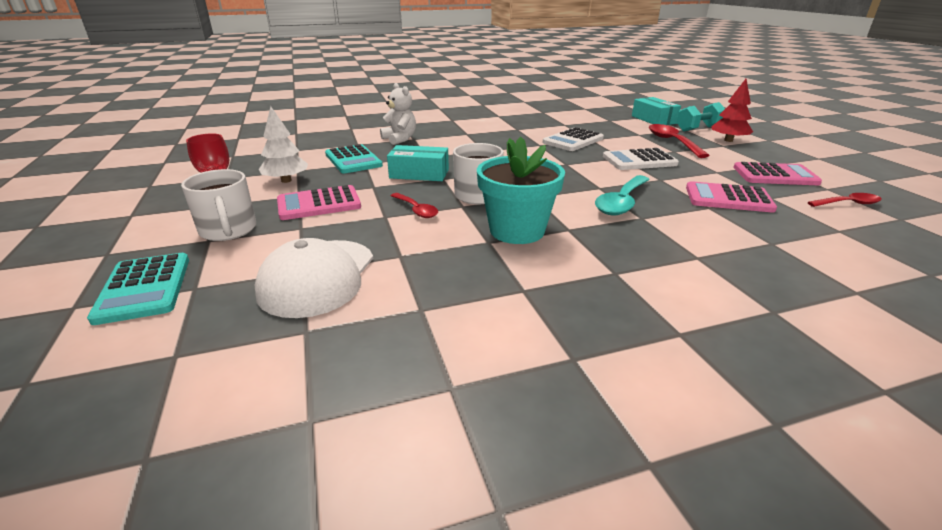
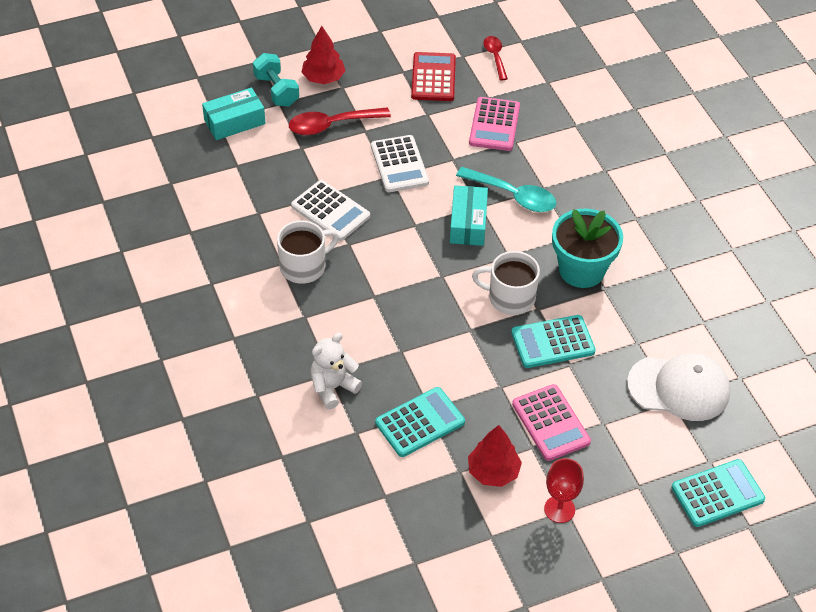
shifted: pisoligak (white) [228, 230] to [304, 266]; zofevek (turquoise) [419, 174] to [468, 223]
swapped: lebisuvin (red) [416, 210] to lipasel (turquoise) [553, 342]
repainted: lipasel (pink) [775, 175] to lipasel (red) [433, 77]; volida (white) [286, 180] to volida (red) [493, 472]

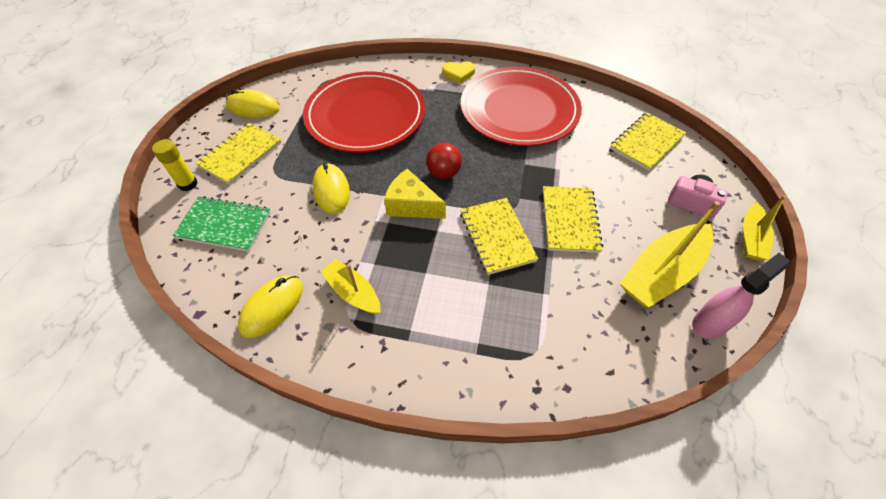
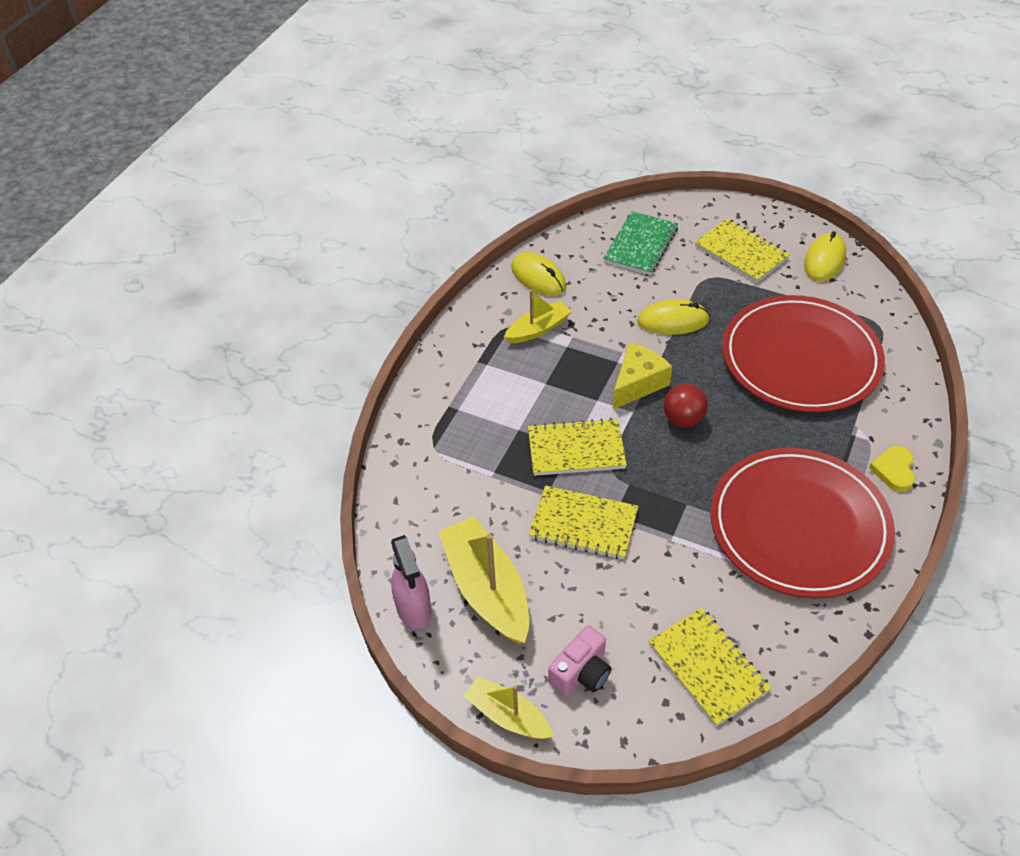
gone: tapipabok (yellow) [188, 184]

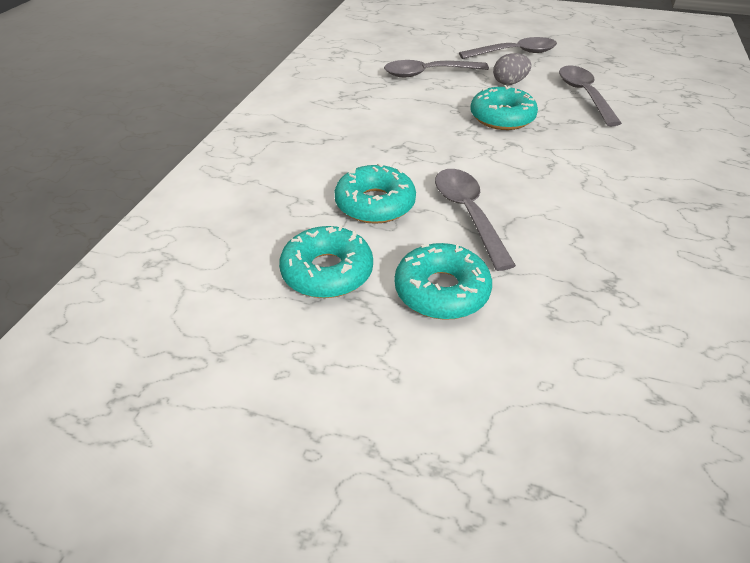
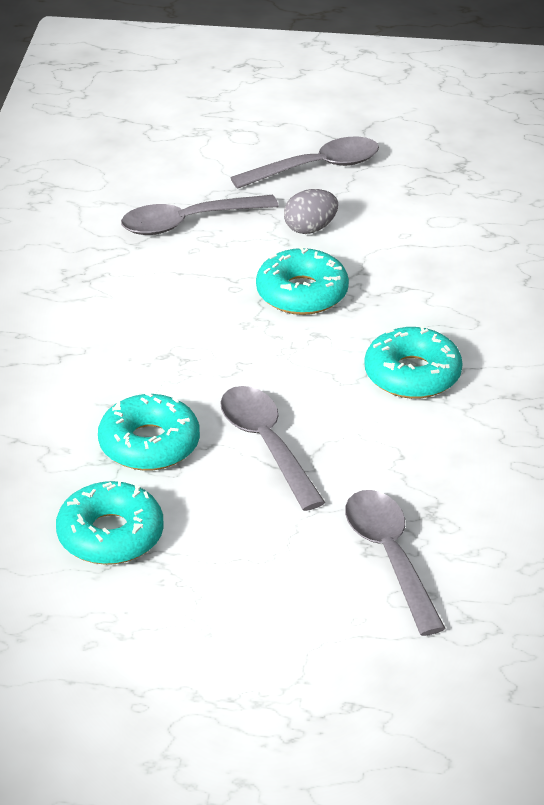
shifted: lebisuvin (grey) [584, 95] to [390, 557]; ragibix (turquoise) [441, 291] to [412, 374]

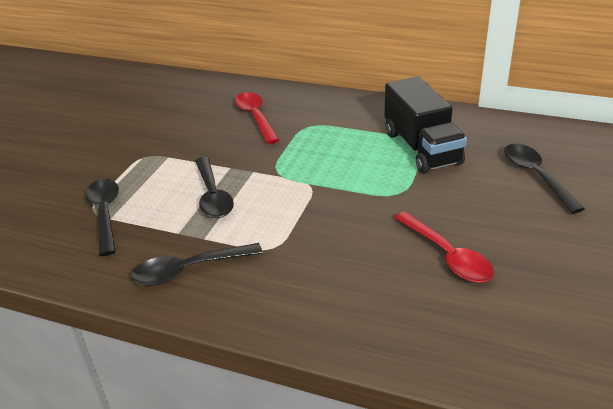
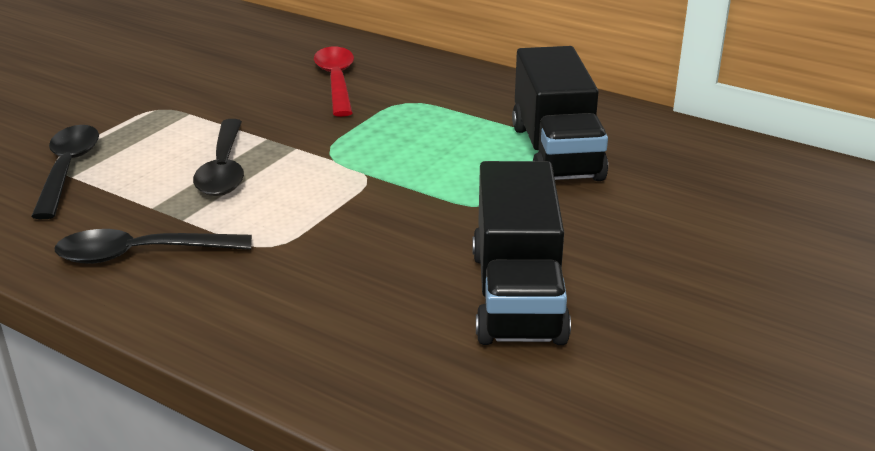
gone: lebisuvin (black) [535, 176]
swapped: lebisuvin (red) [447, 256] to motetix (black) [517, 295]

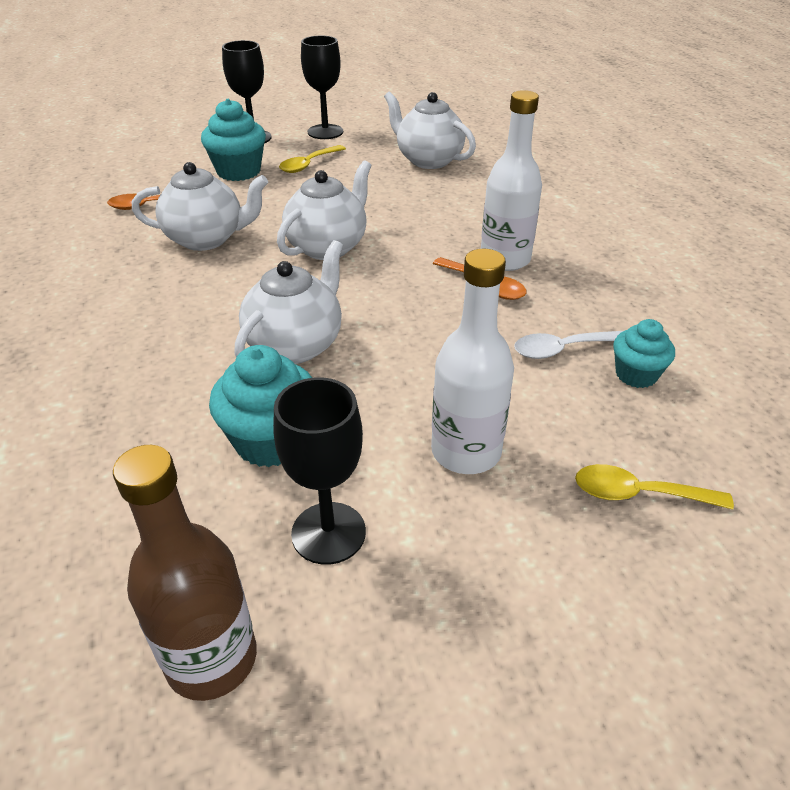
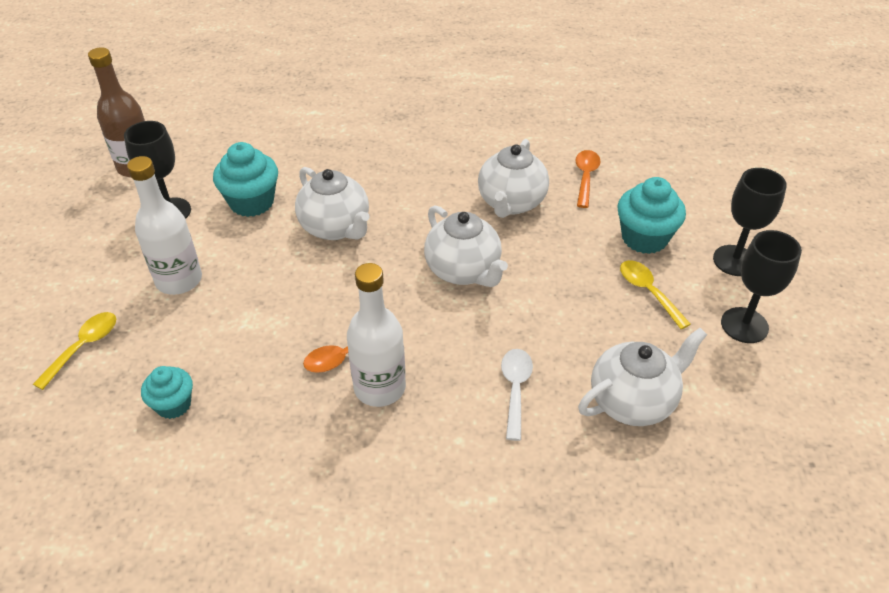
shifted: lebisuvin (white) [562, 349] to [515, 389]

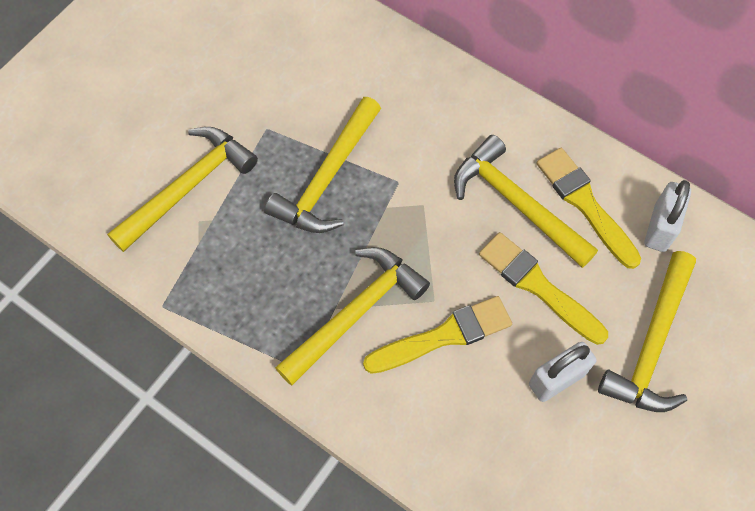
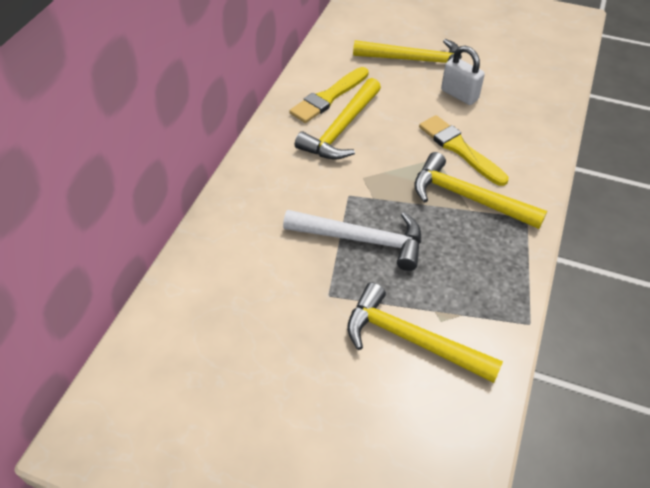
gone: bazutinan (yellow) [538, 286]; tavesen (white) [660, 227]
repainted: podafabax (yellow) [327, 178] to podafabax (white) [362, 240]

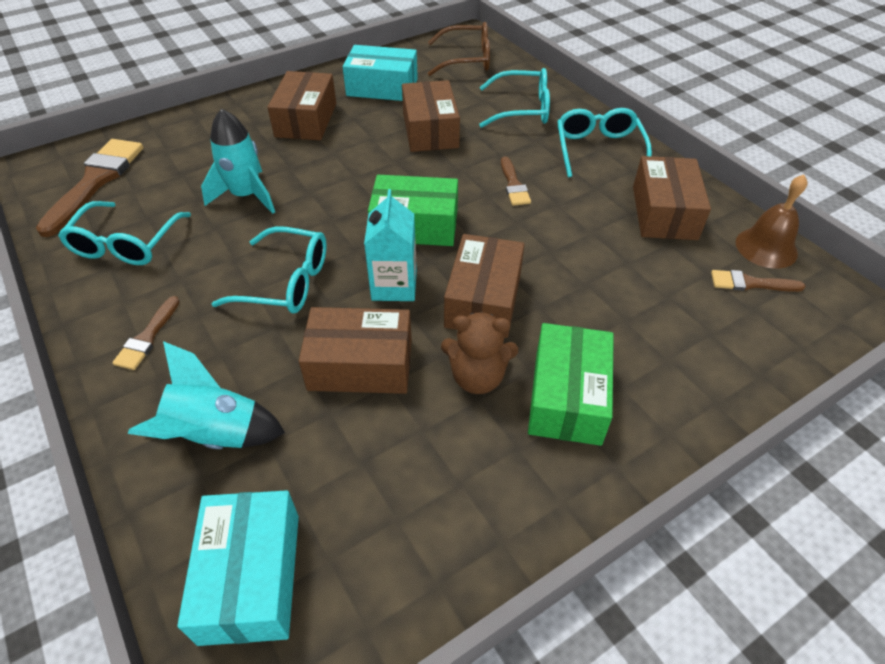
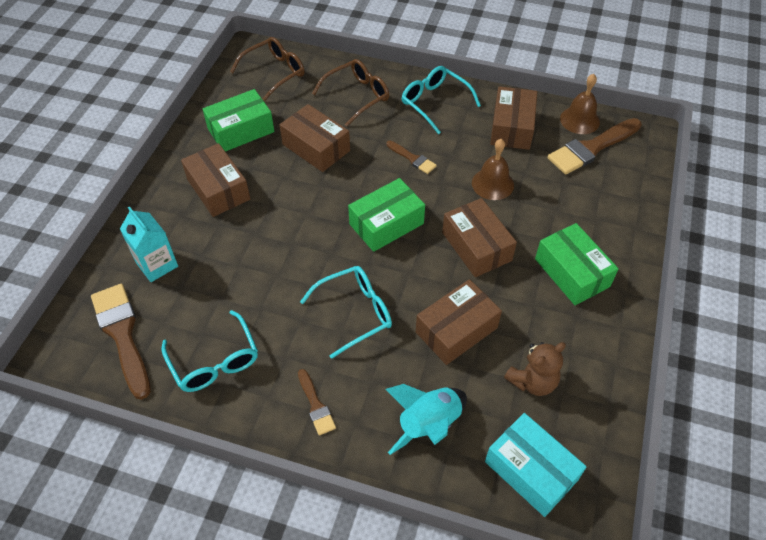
gone: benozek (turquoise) [246, 196]
new: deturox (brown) [492, 184]
shifted: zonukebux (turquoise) [394, 285] to [157, 264]; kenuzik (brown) [477, 377] to [532, 381]
repainted: zofevek (turquoise) [382, 87] to zofevek (green) [241, 130]; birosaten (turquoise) [522, 109] to birosaten (brown) [357, 96]
rotated: zofevek (brown) [664, 212] = [512, 128] 45 degrees clockwise
scaled: bazutinan (brown) [750, 283] = [591, 148] x1.93

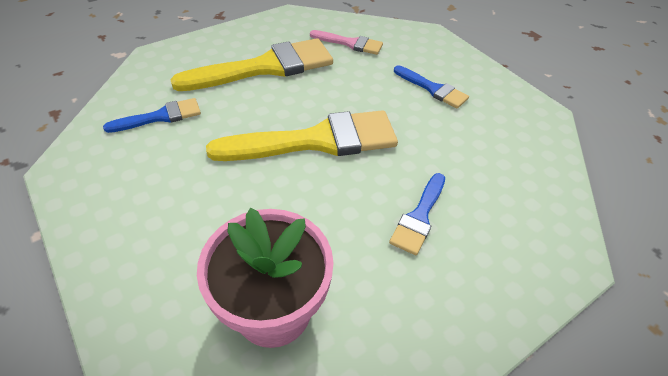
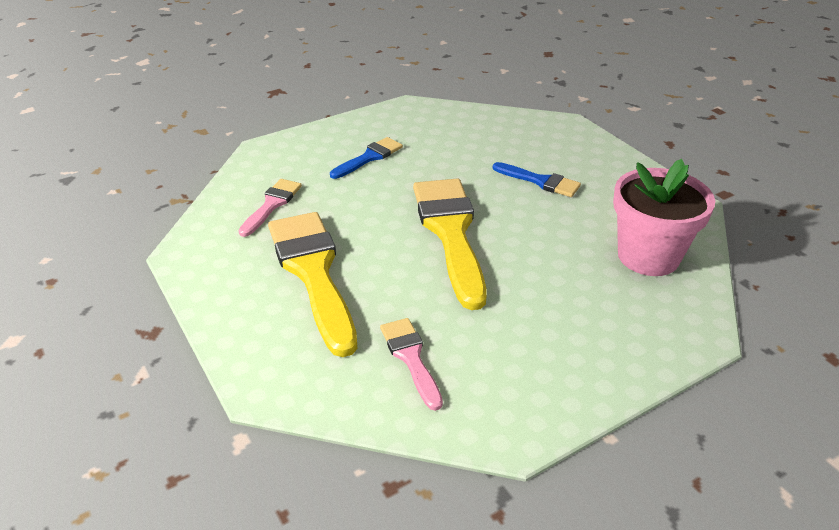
repainted: bazutinan (blue) [161, 117] to bazutinan (pink) [411, 358]

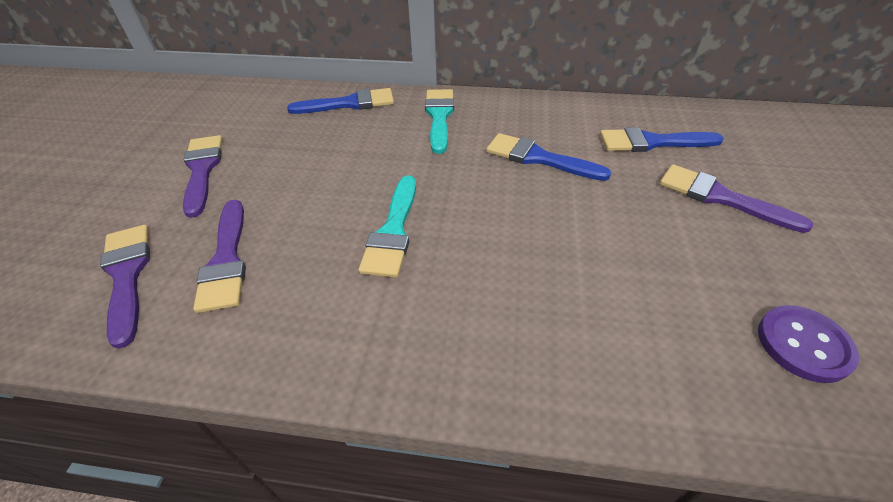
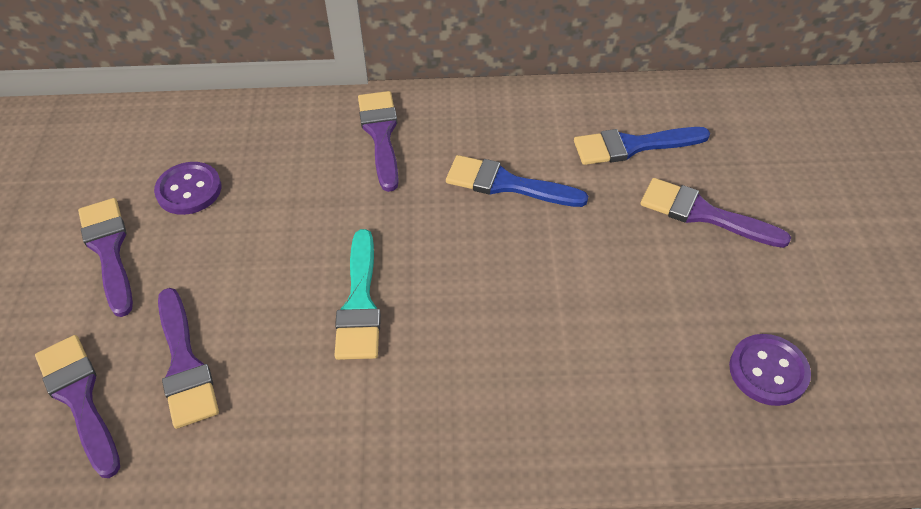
gone: bazutinan (blue) [349, 104]
new: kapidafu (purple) [189, 190]
repainted: bazutinan (turquoise) [439, 117] to bazutinan (purple) [381, 134]

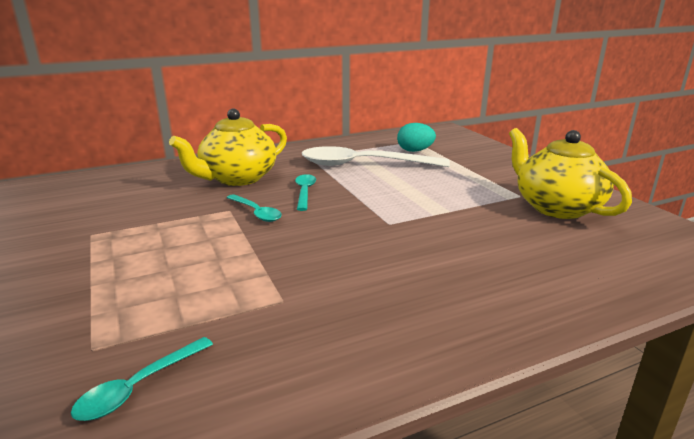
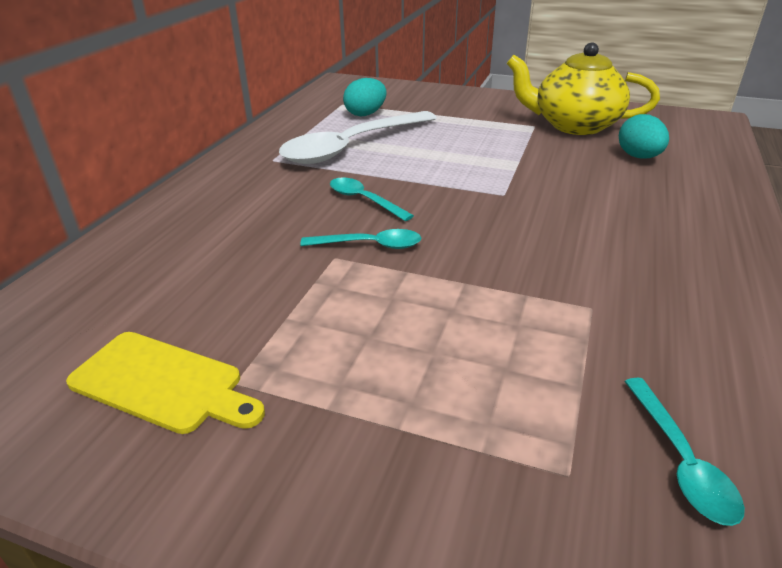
gone: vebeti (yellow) [237, 178]
new: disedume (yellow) [162, 383]; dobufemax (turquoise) [638, 157]

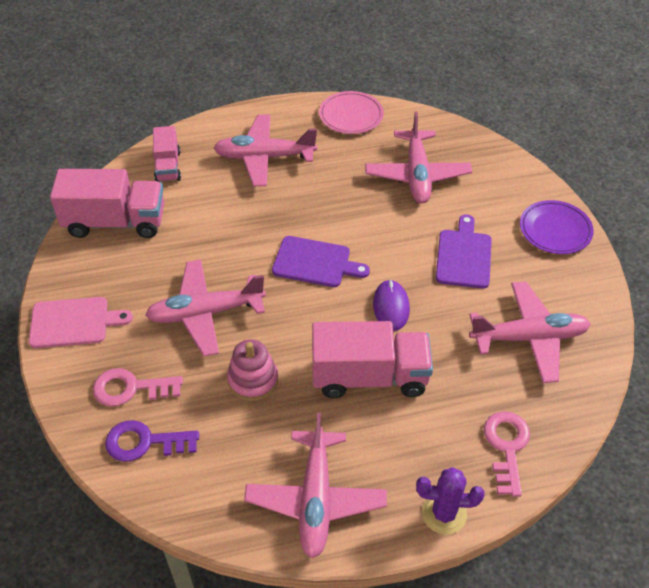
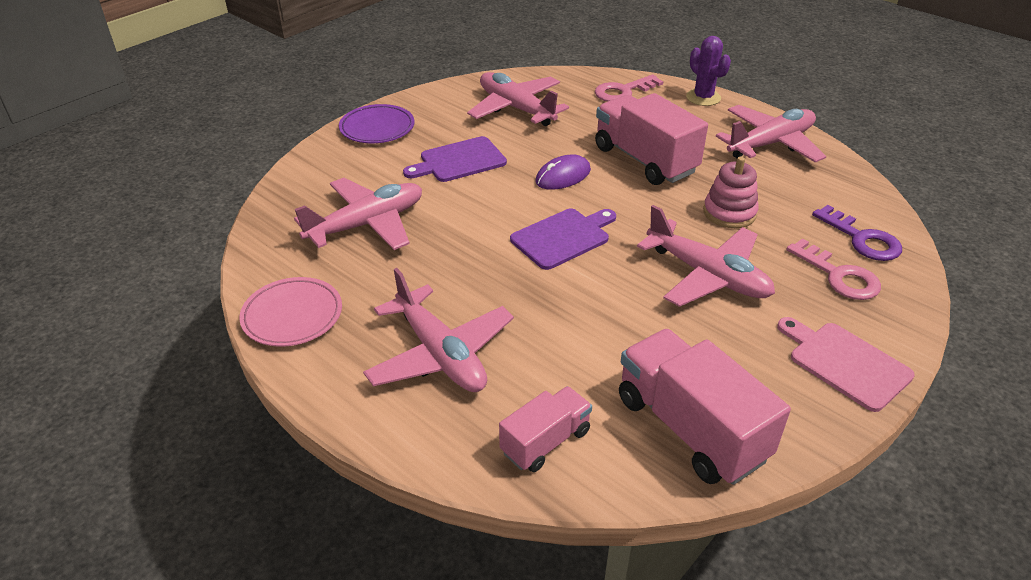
rotated: disedume (purple) [315, 262] = [563, 237] 75 degrees clockwise

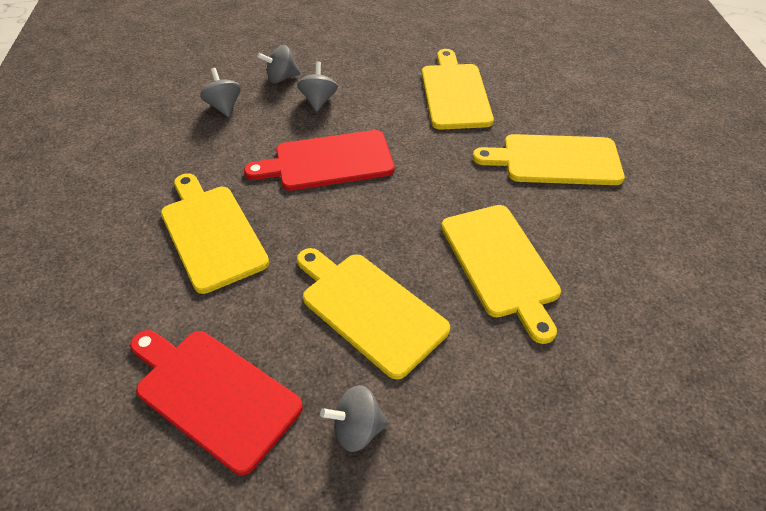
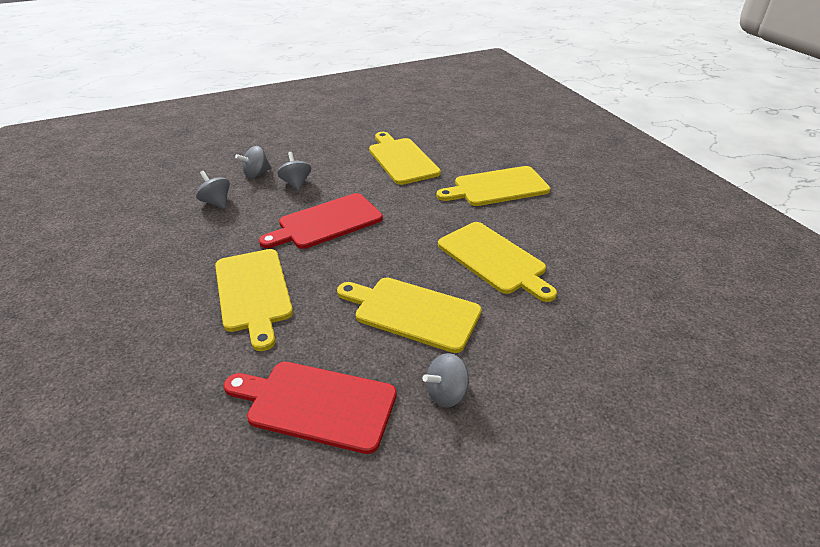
rotated: disedume (yellow) [211, 233] = [253, 292] 150 degrees counterclockwise

